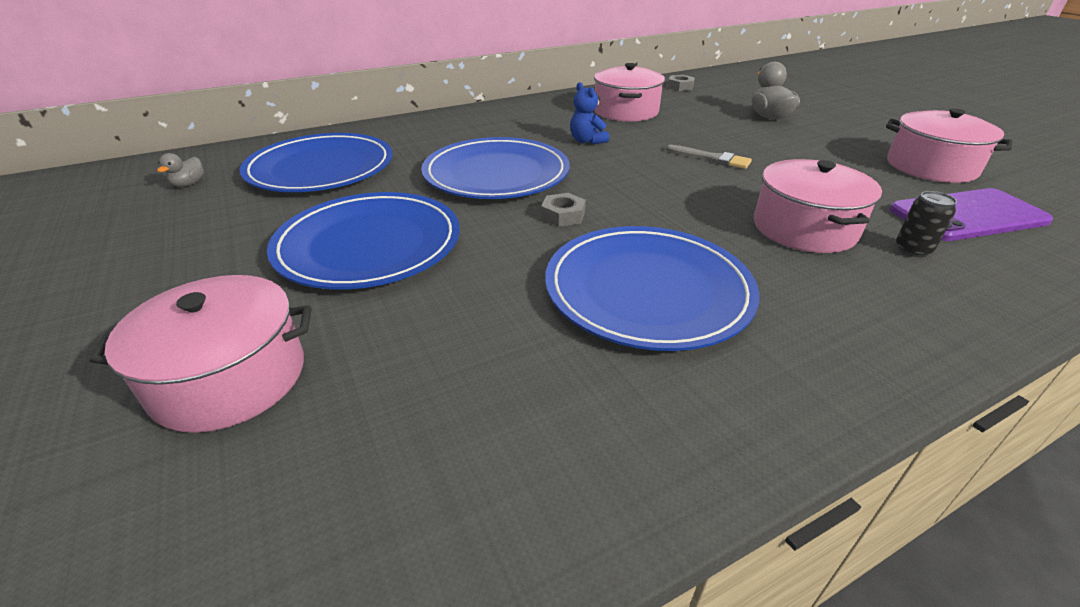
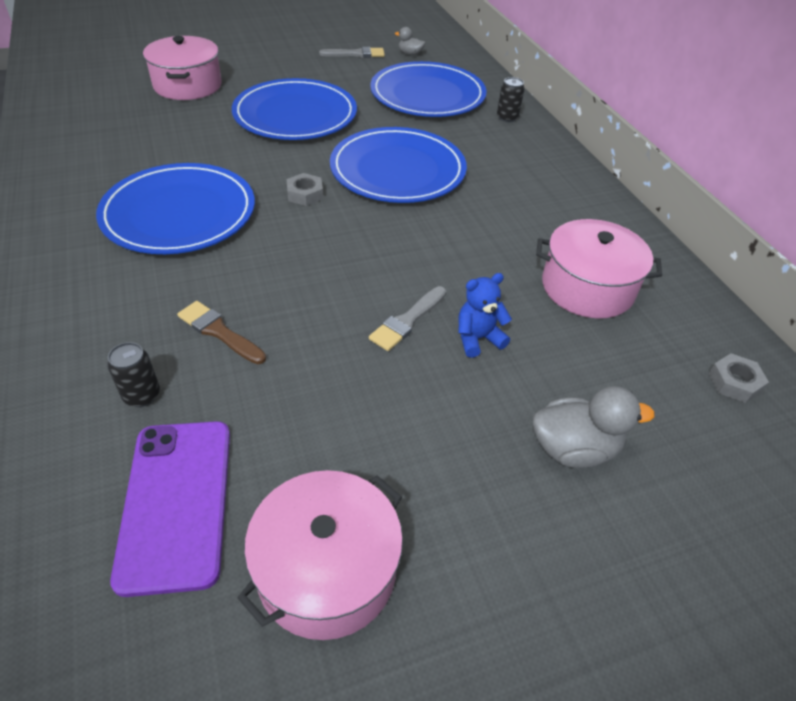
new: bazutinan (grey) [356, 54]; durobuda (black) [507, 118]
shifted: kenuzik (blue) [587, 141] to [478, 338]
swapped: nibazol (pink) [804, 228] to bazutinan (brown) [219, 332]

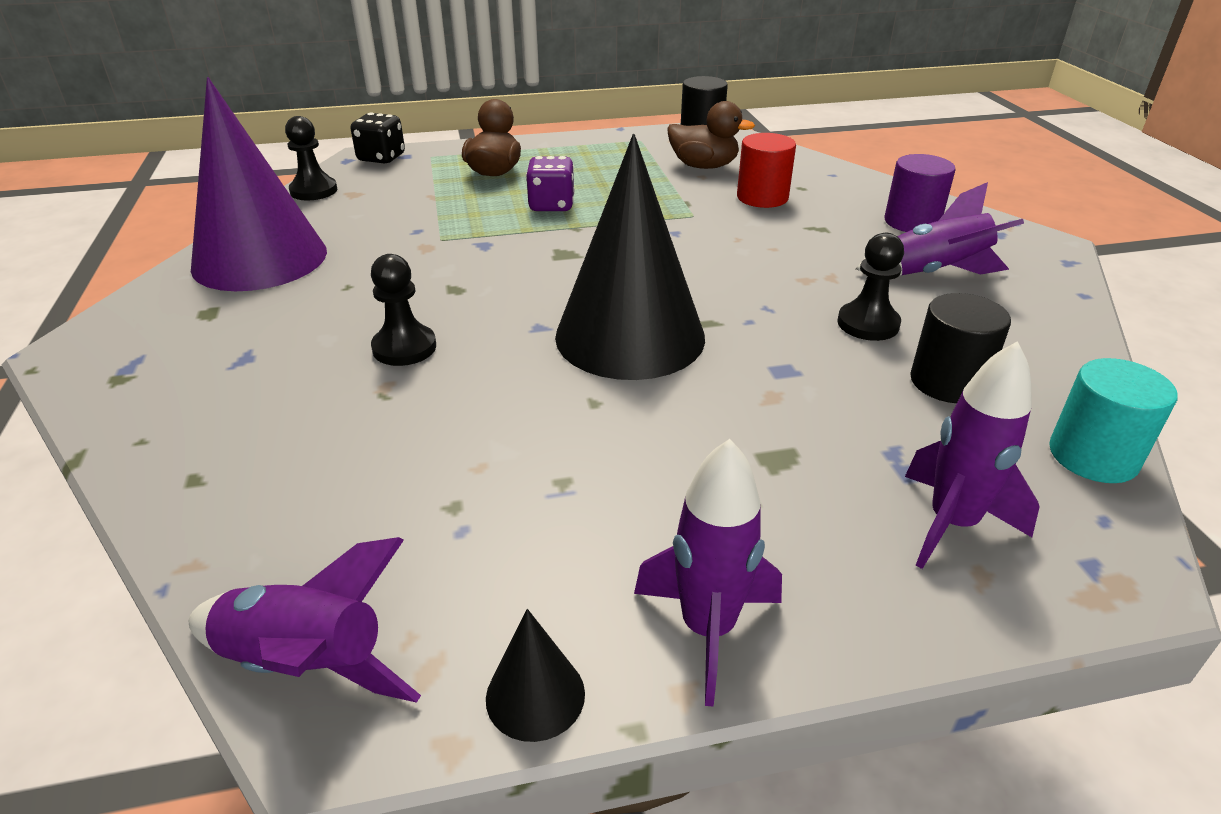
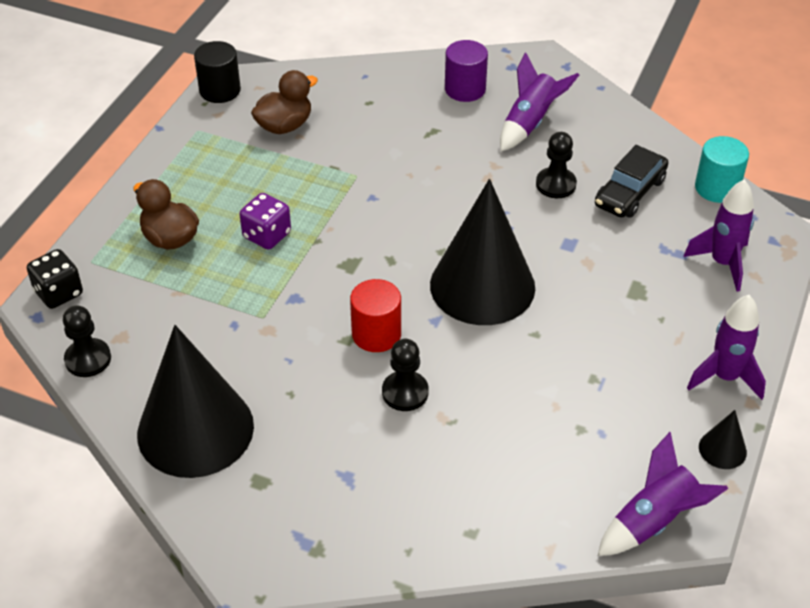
shifted: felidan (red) [762, 197] to [376, 334]
swapped: felidan (black) [948, 382] to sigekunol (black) [629, 192]
repainted: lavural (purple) [260, 259] to lavural (black) [195, 429]

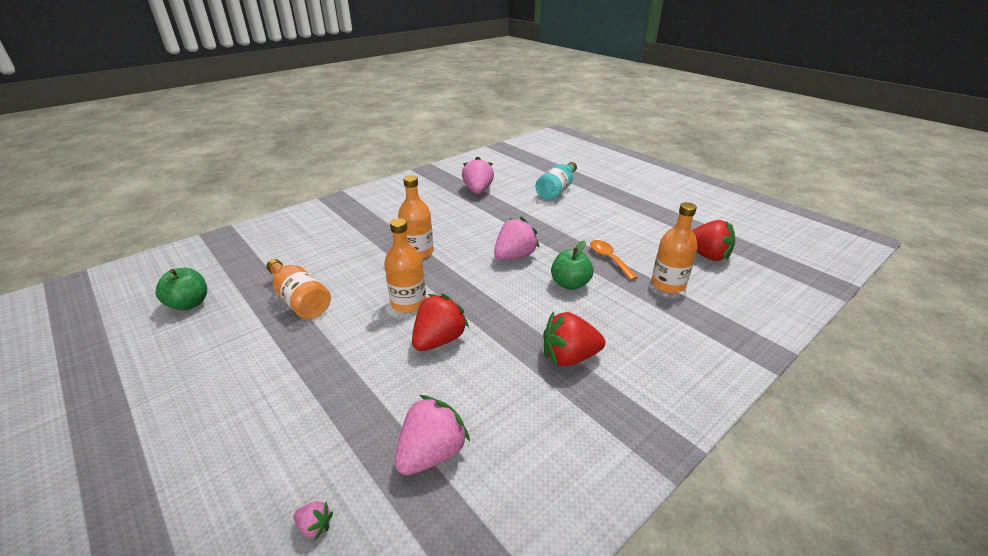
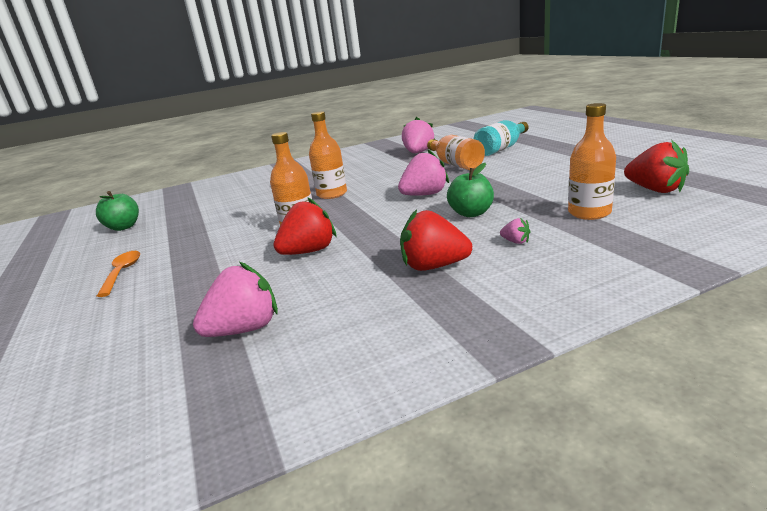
shifted: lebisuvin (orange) [609, 259] to [122, 273]; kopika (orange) [300, 300] to [456, 164]; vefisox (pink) [315, 526] to [515, 242]

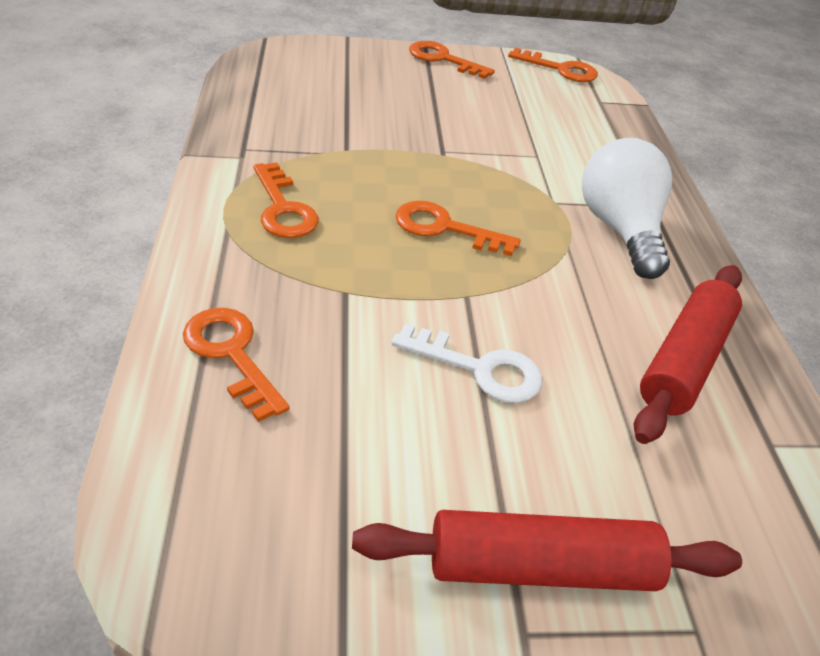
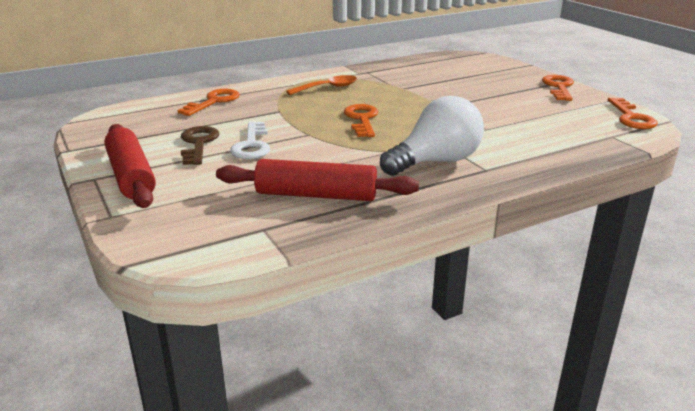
new: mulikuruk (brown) [198, 143]
swapped: mulikuruk (orange) [283, 208] to lebisuvin (orange) [327, 88]

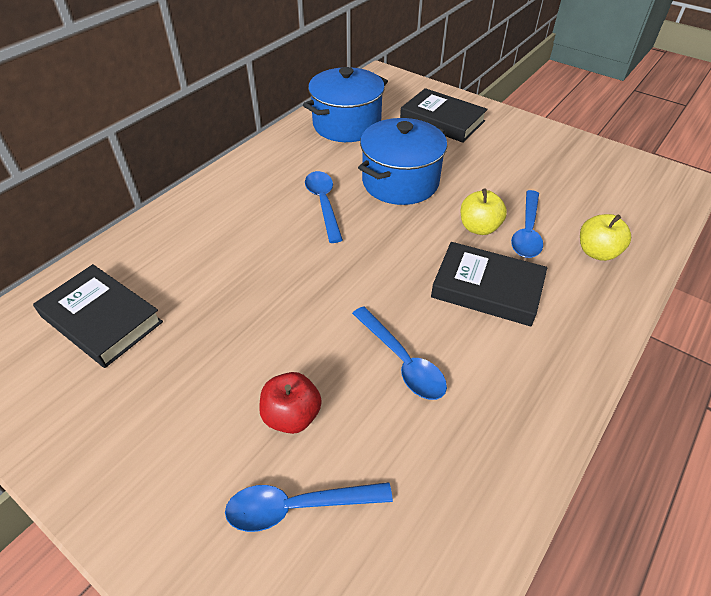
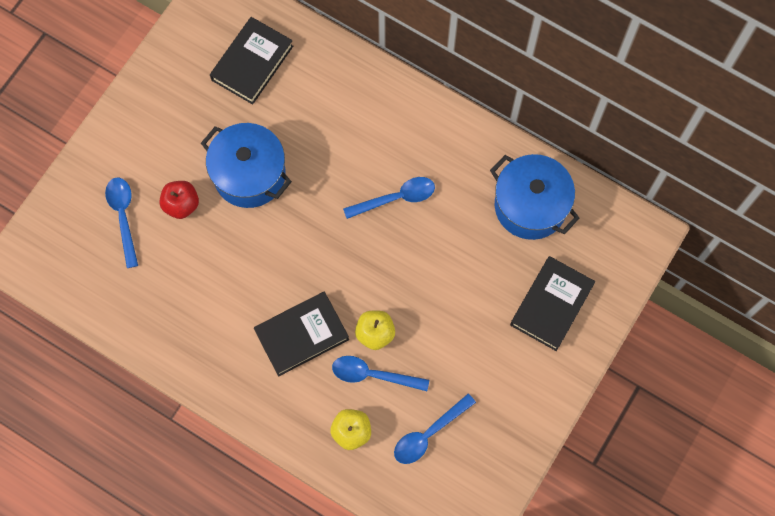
shifted: nibazol (blue) [400, 182] to [249, 174]; lebisuvin (blue) [402, 361] to [428, 434]
rotated: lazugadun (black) [487, 288] = [302, 335] 45 degrees clockwise

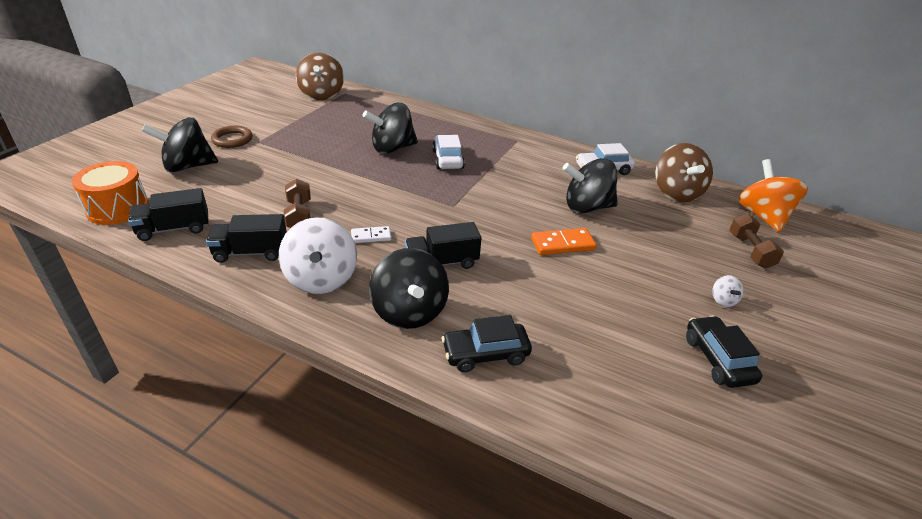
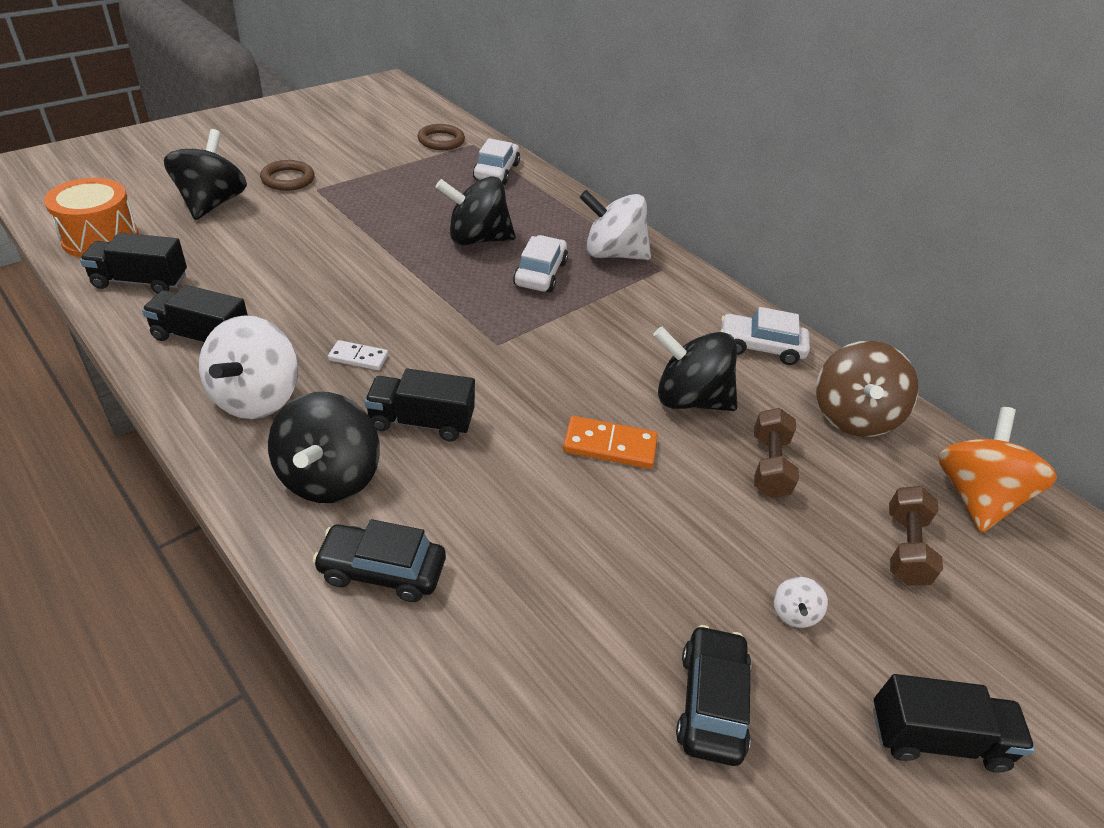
new: sigekunol (white) [496, 171]; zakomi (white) [612, 254]; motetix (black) [936, 738]
shifted: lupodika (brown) [299, 215] to [769, 466]
swapped: zakomi (brown) [321, 95] to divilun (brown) [441, 141]
rotated: zakomi (black) [188, 166] = [212, 203] 90 degrees clockwise

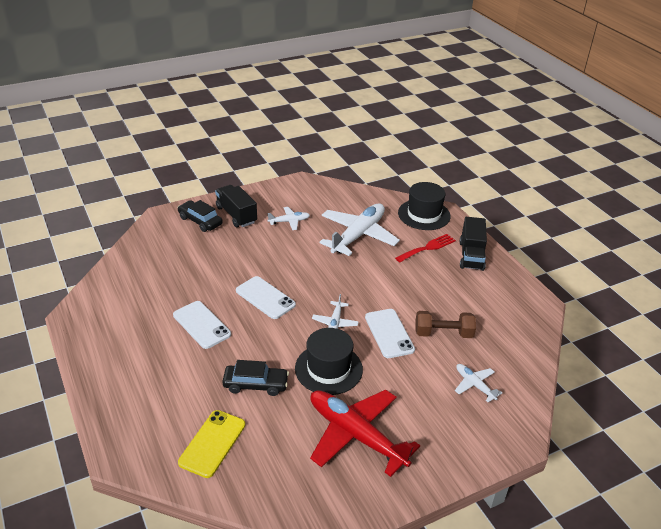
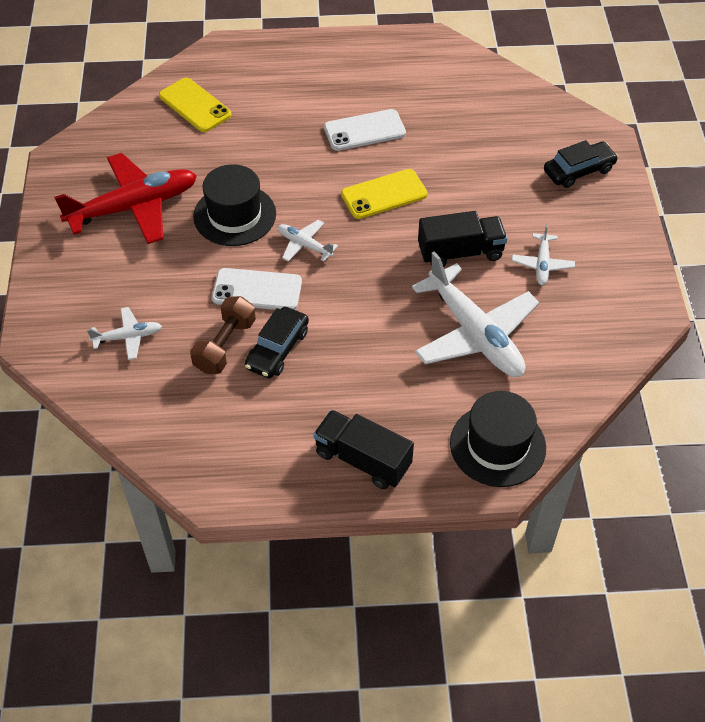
gone: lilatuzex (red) [427, 248]
shifted: sigekunol (black) [255, 384] to [277, 349]; motetix (black) [236, 215] to [460, 252]
repainted: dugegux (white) [265, 298] to dugegux (yellow) [384, 194]

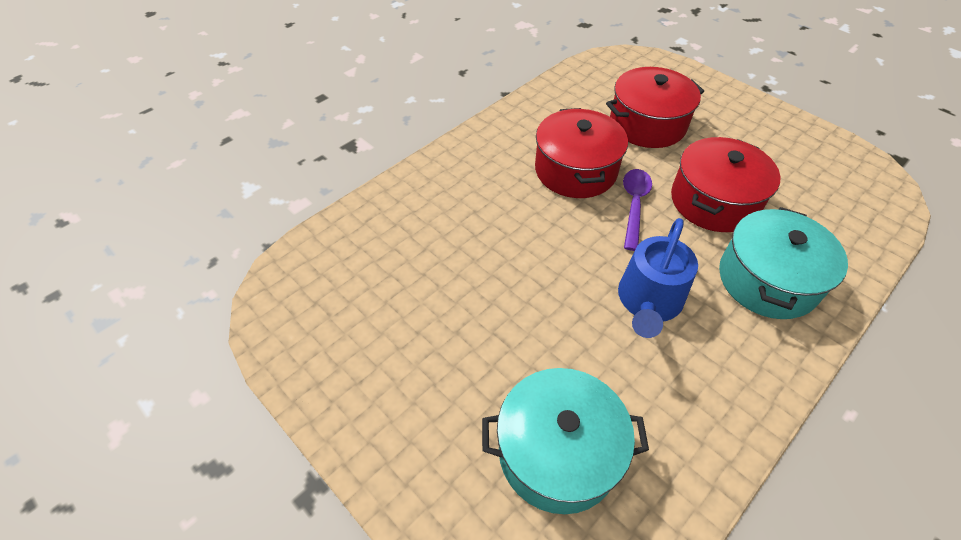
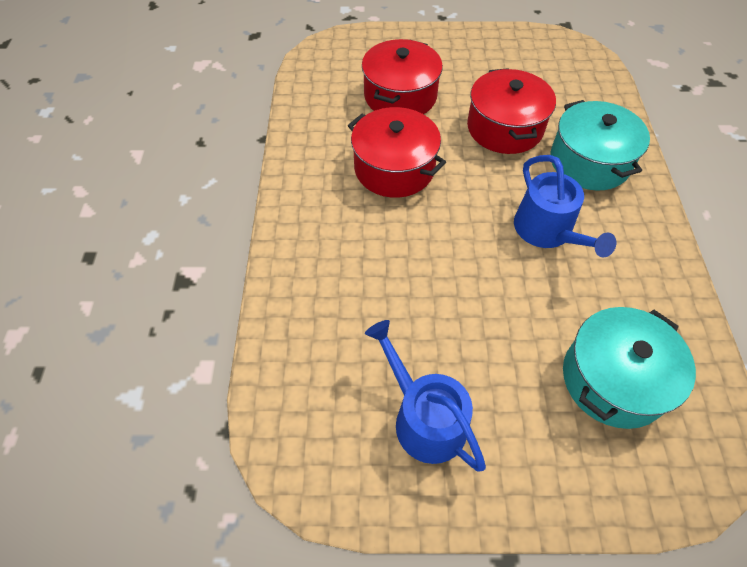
gone: lebisuvin (purple) [634, 205]
new: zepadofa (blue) [424, 418]

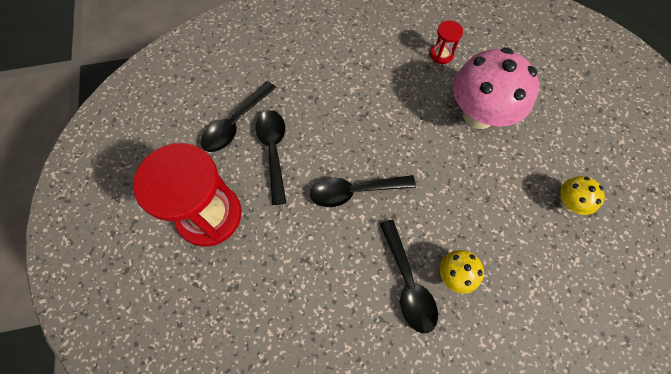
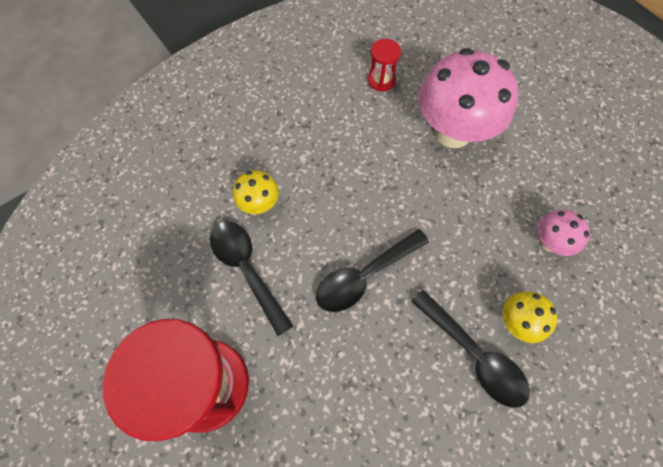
gone: lebisuvin (black) [235, 124]
new: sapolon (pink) [550, 242]
shifted: sapolon (yellow) [568, 203] to [259, 204]

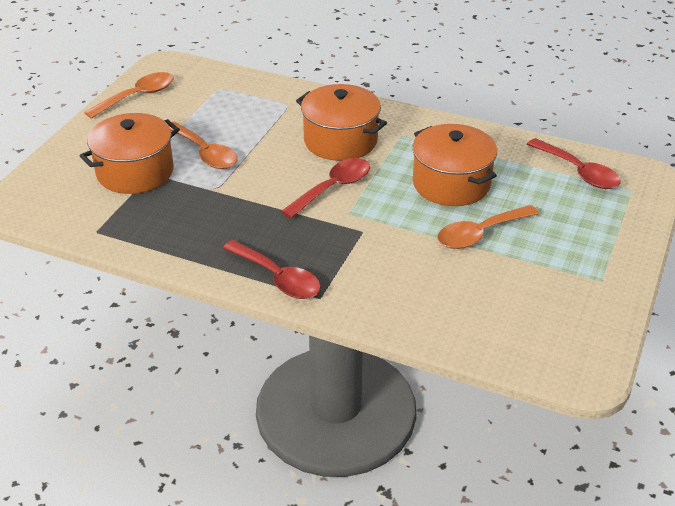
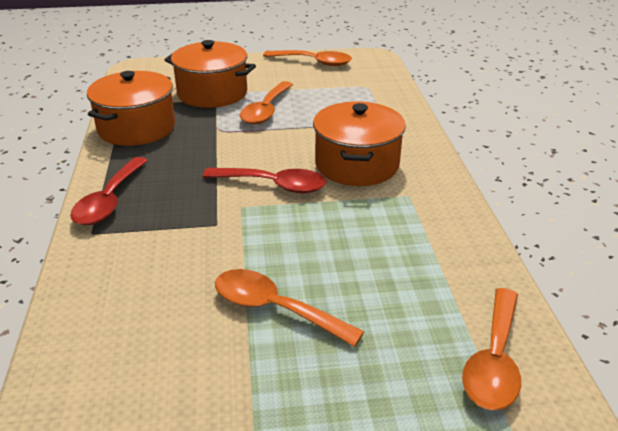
shifted: nibazol (orange) [451, 183] to [136, 128]
repainted: lebisuvin (red) [578, 172] to lebisuvin (orange) [494, 360]

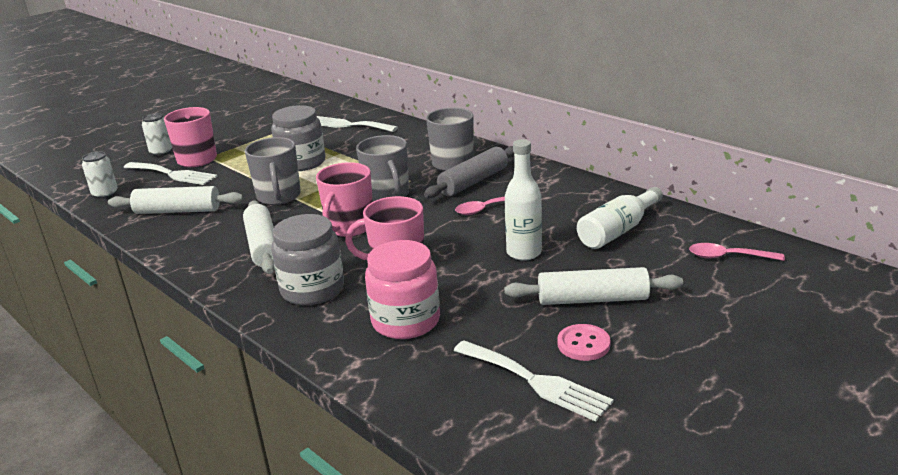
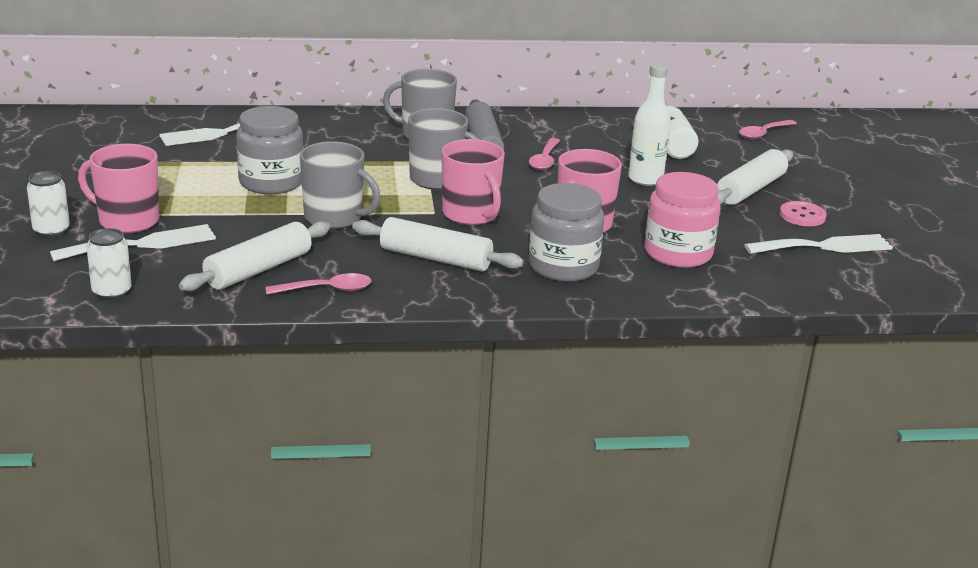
new: lebisuvin (pink) [326, 290]

